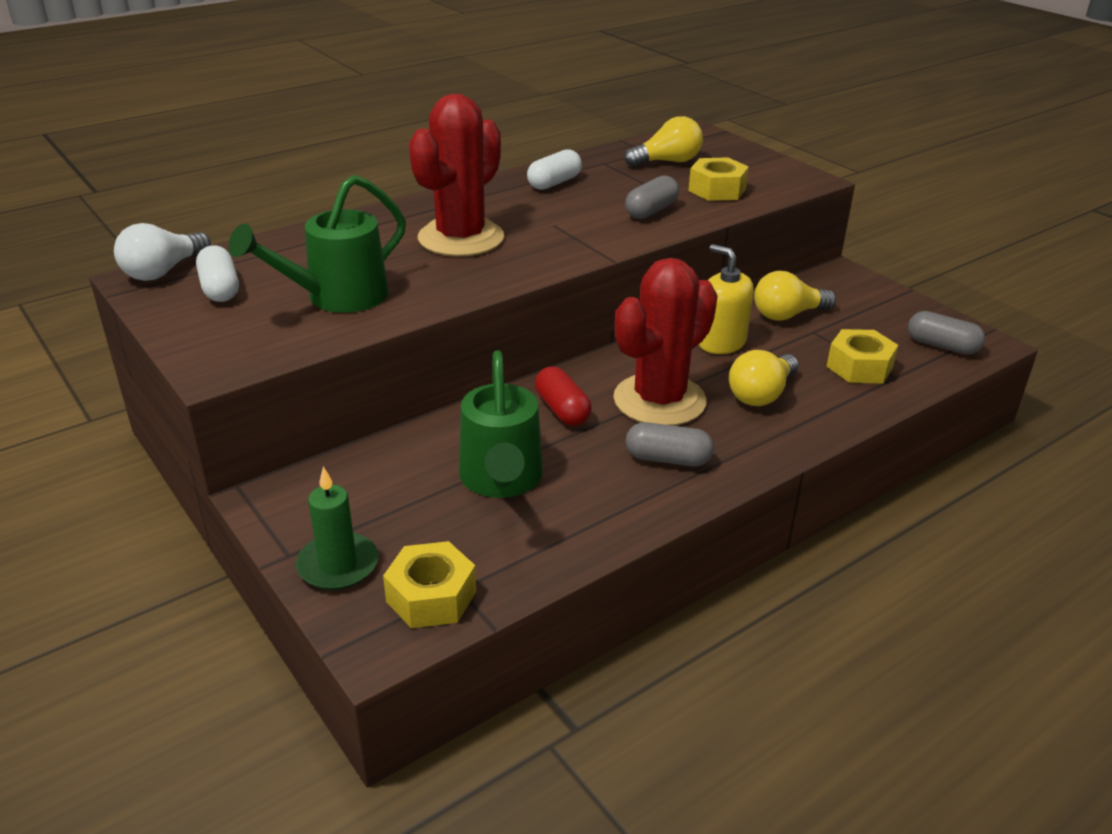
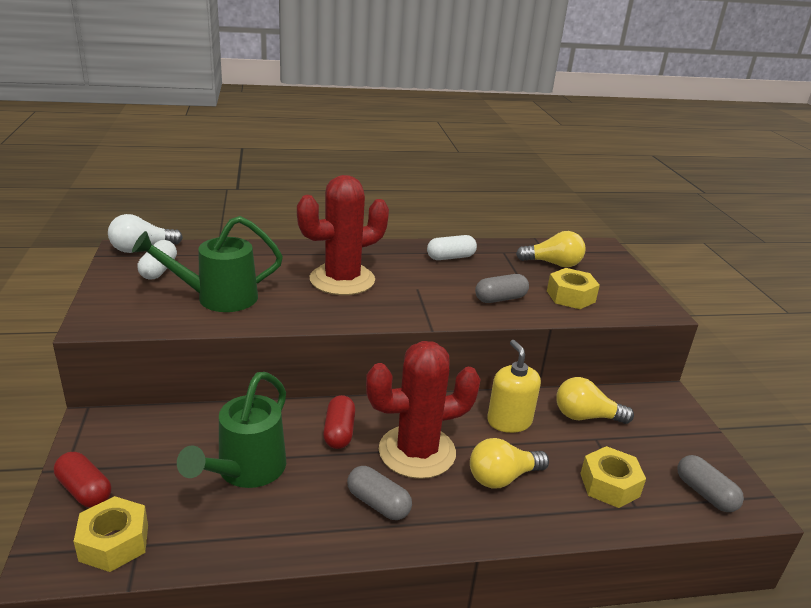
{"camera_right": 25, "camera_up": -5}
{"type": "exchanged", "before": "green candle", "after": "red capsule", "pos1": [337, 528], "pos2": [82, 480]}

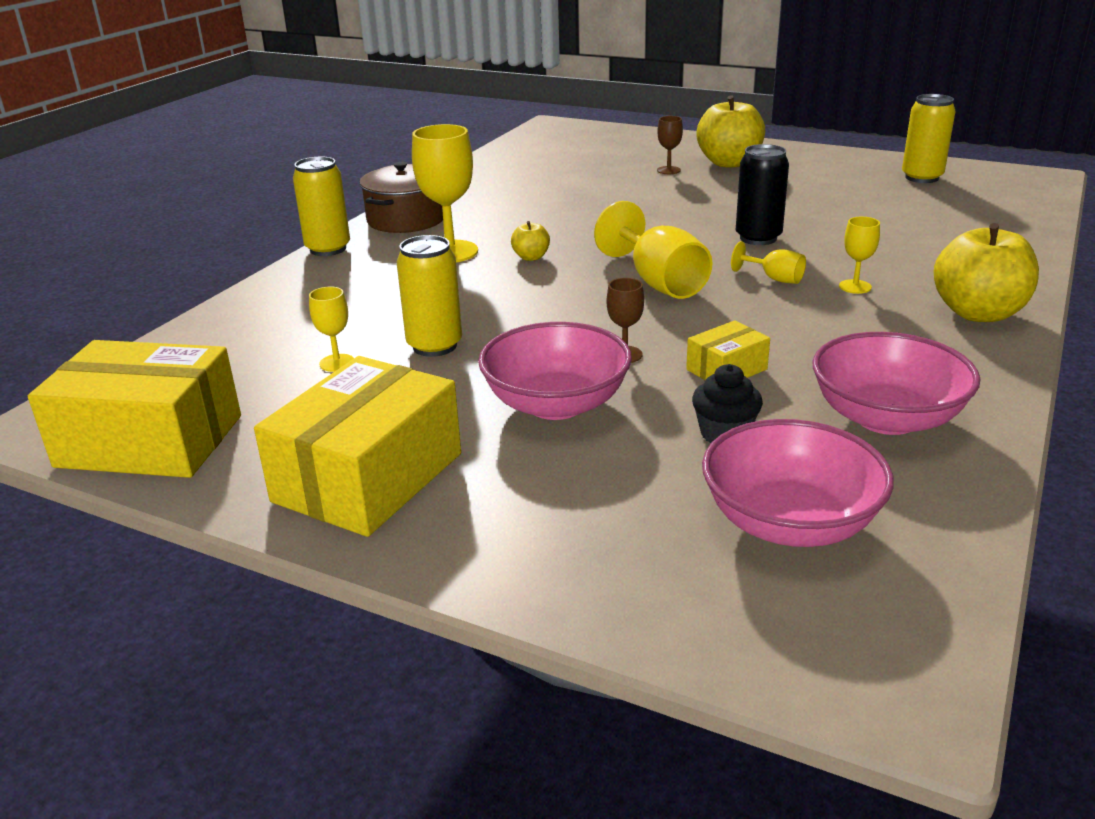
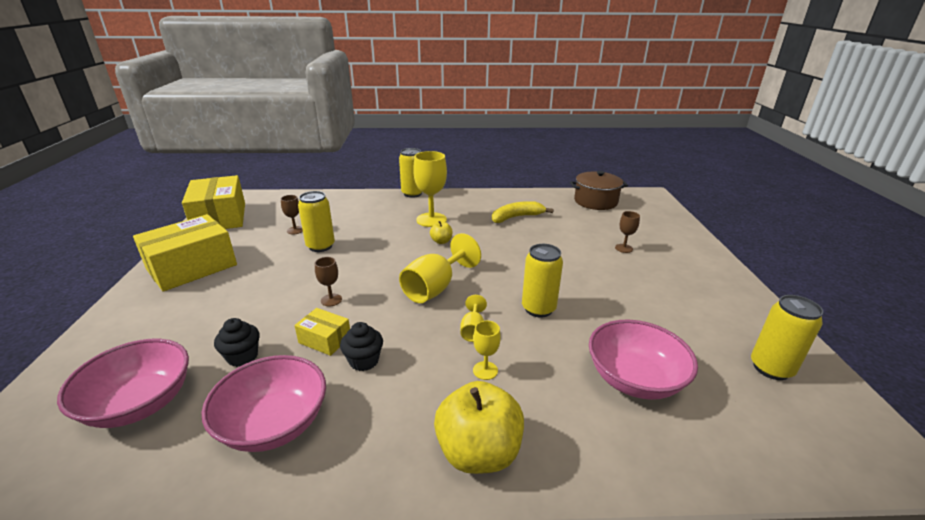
{"camera_right": 60, "camera_up": 0}
{"type": "missing", "before": "yellow apple", "pos1": [730, 131]}
{"type": "colour", "before": "black can", "after": "yellow can", "pos1": [762, 194], "pos2": [542, 281]}
{"type": "relocated", "before": "brown pot", "pos1": [401, 197], "pos2": [599, 190]}
{"type": "colour", "before": "yellow goblet", "after": "brown goblet", "pos1": [331, 329], "pos2": [292, 214]}
{"type": "relocated", "before": "pink bowl", "pos1": [555, 371], "pos2": [643, 359]}
{"type": "spun", "before": "yellow box", "pos1": [357, 446], "pos2": [185, 252], "turn": -45}
{"type": "appeared", "after": "yellow banana", "pos2": [523, 212]}
{"type": "appeared", "after": "black cupcake", "pos2": [361, 346]}

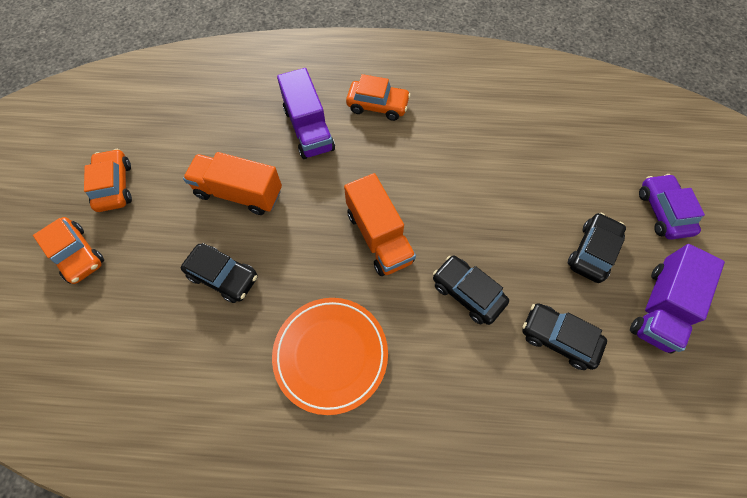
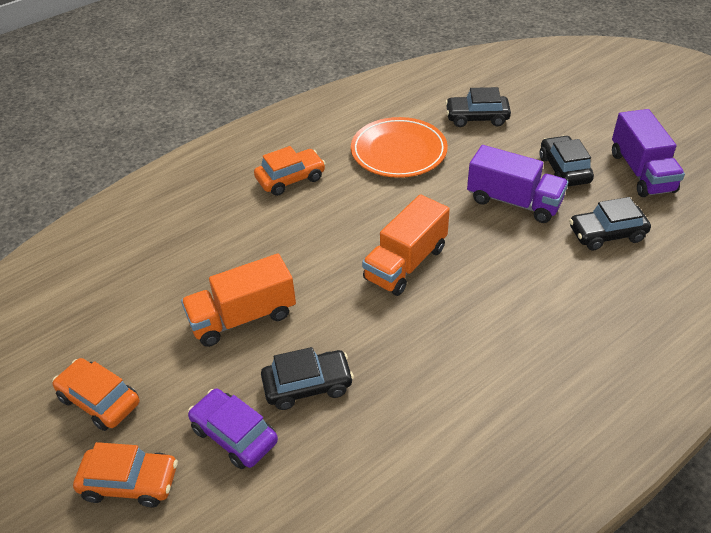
{"camera_right": -40, "camera_up": -20}
{"type": "relocated", "before": "purple truck", "pos1": [306, 113], "pos2": [517, 184]}
{"type": "spun", "before": "orange truck", "pos1": [380, 224], "pos2": [406, 245], "turn": 105}
{"type": "relocated", "before": "purple car", "pos1": [672, 207], "pos2": [233, 429]}
{"type": "relocated", "before": "black car", "pos1": [471, 290], "pos2": [478, 107]}
{"type": "relocated", "before": "orange plate", "pos1": [330, 356], "pos2": [399, 147]}

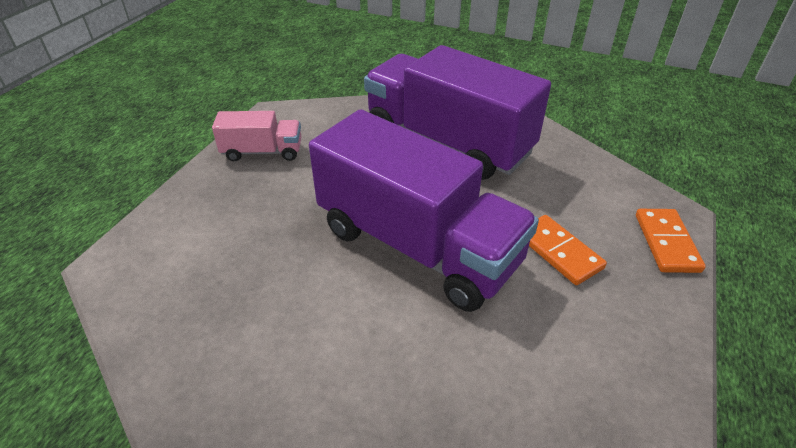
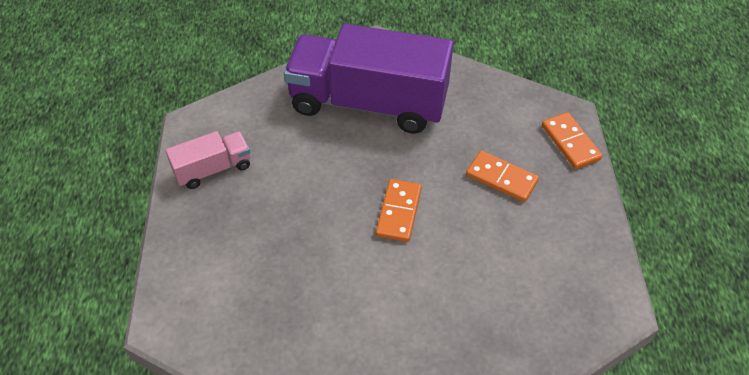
{"camera_right": -25, "camera_up": 10}
{"type": "exchanged", "before": "purple truck", "after": "orange domino", "pos1": [424, 210], "pos2": [399, 210]}

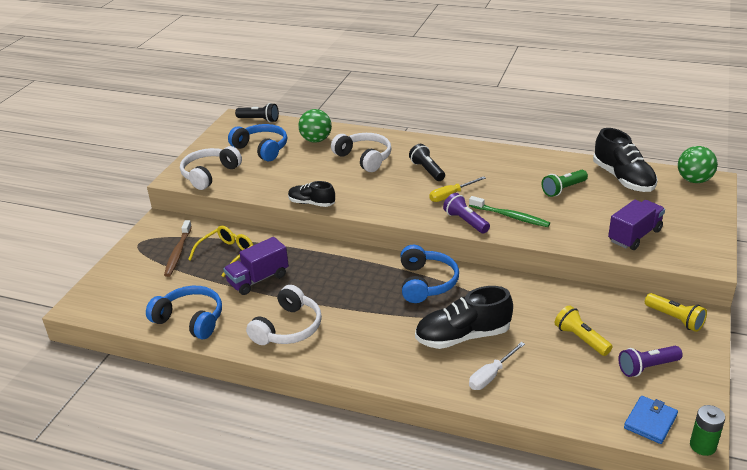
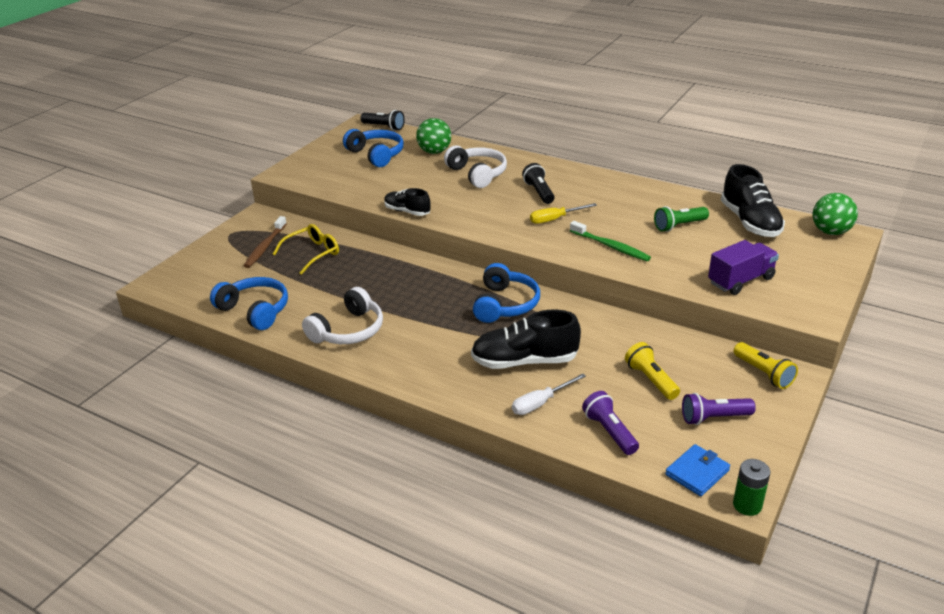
{"camera_right": 10, "camera_up": 0}
{"type": "missing", "before": "white headphones", "pos1": [211, 168]}
{"type": "relocated", "before": "purple flashlight", "pos1": [466, 213], "pos2": [610, 423]}
{"type": "missing", "before": "purple truck", "pos1": [256, 266]}

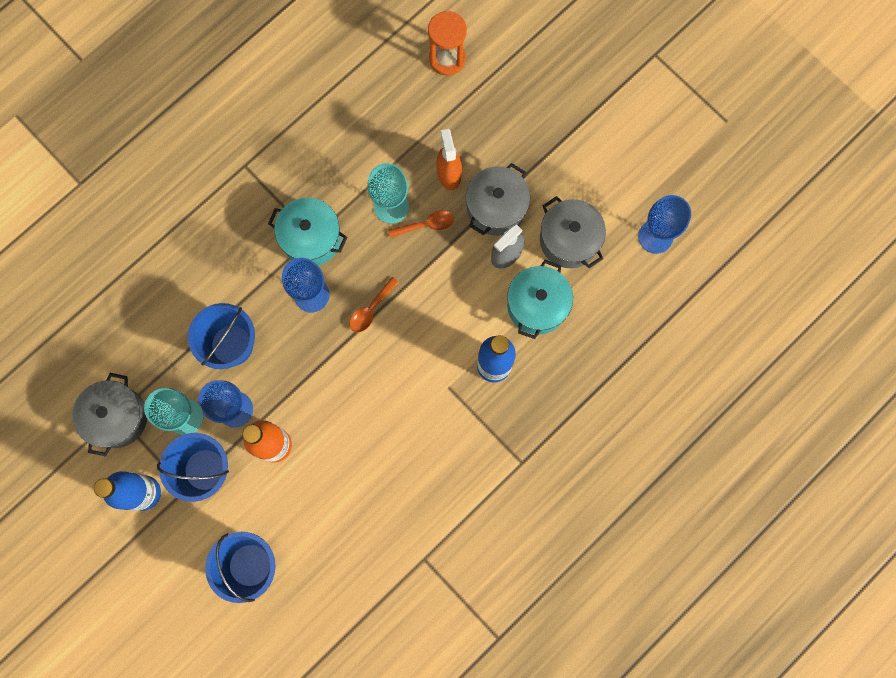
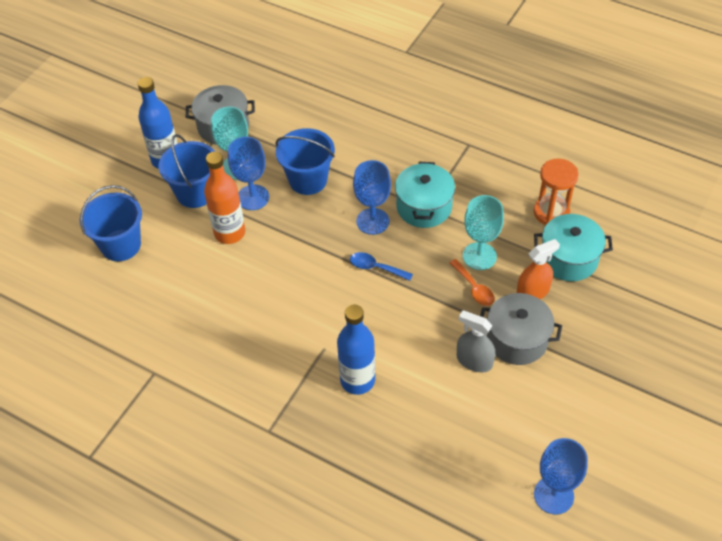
{"camera_right": 75, "camera_up": -25}
{"type": "relocated", "before": "orange hourglass", "pos1": [447, 43], "pos2": [556, 192]}
{"type": "missing", "before": "grey pot", "pos1": [573, 232]}
{"type": "relocated", "before": "turquoise pot", "pos1": [540, 299], "pos2": [573, 247]}
{"type": "colour", "before": "orange spoon", "after": "blue spoon", "pos1": [374, 304], "pos2": [381, 266]}

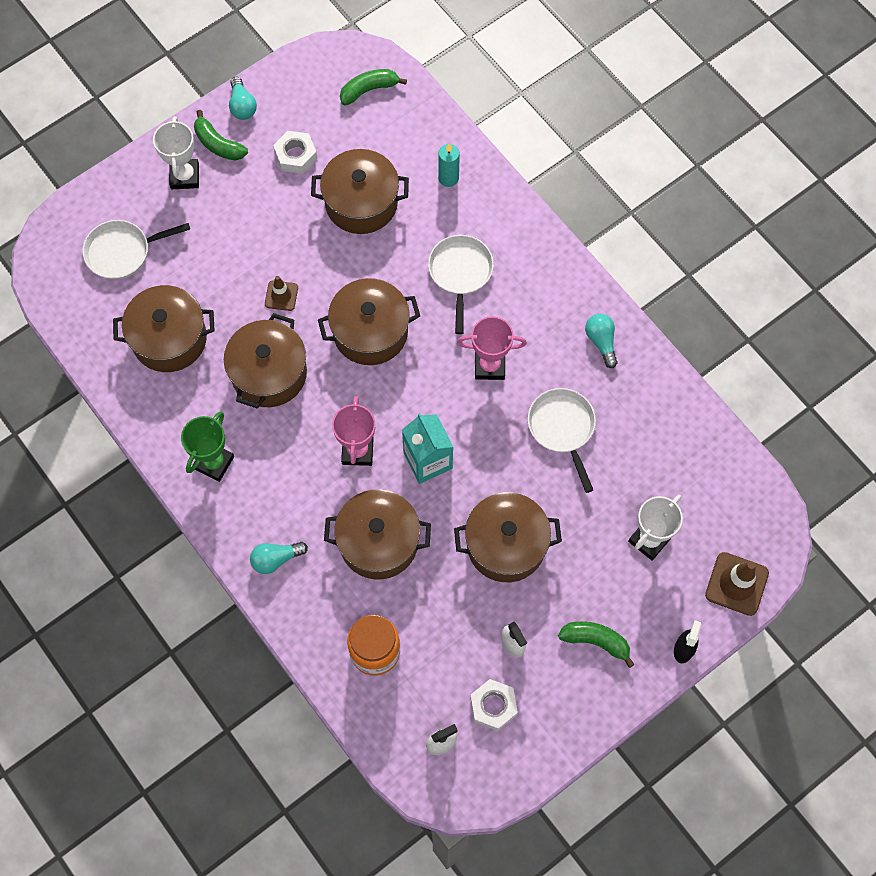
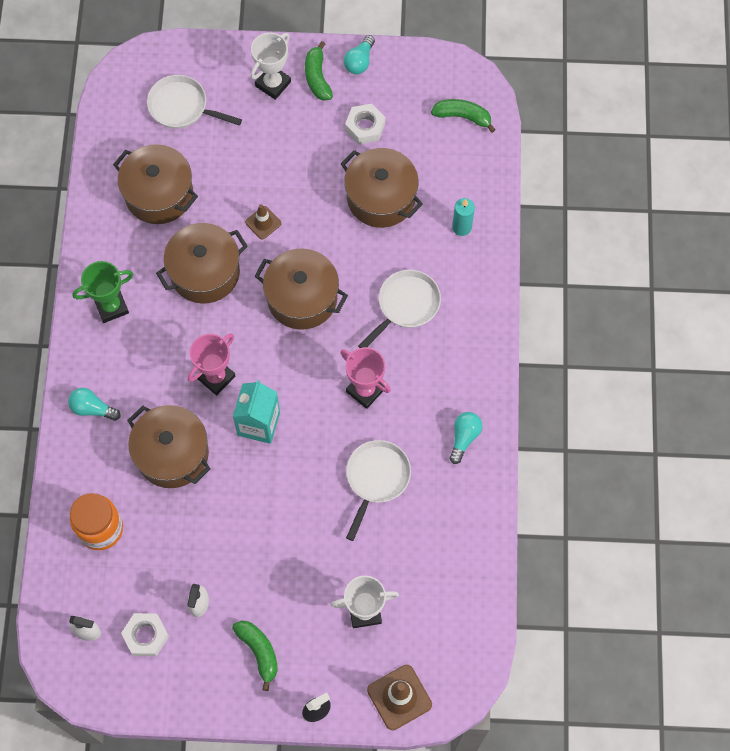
{"camera_right": 40, "camera_up": 0}
{"type": "missing", "before": "brown pot", "pos1": [508, 537]}

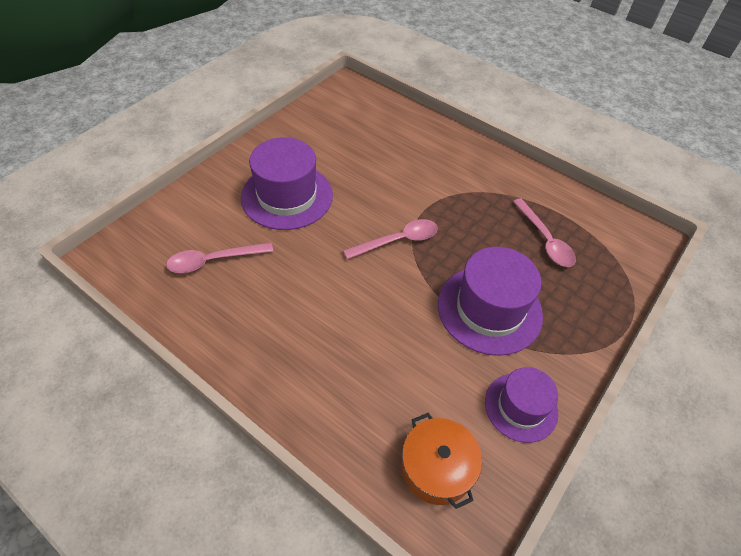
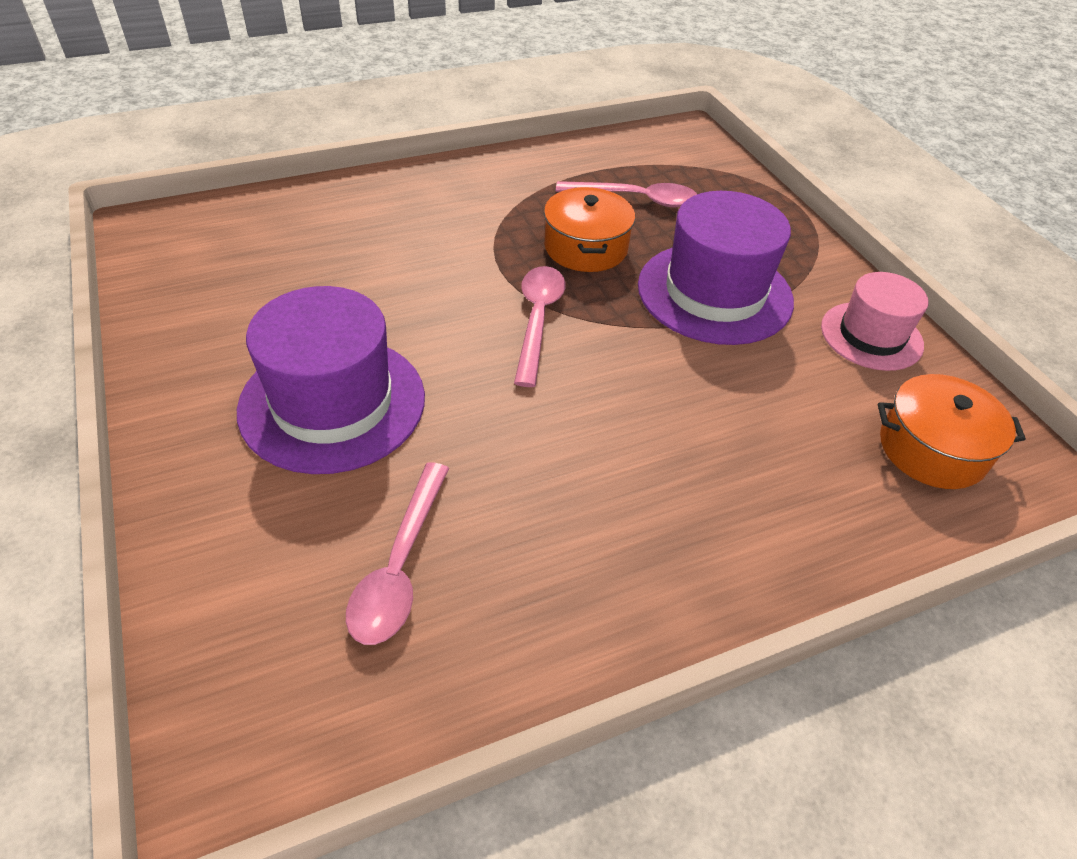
{"camera_right": -60, "camera_up": -5}
{"type": "colour", "before": "purple hat", "after": "pink hat", "pos1": [521, 405], "pos2": [874, 321]}
{"type": "appeared", "after": "orange pot", "pos2": [589, 229]}

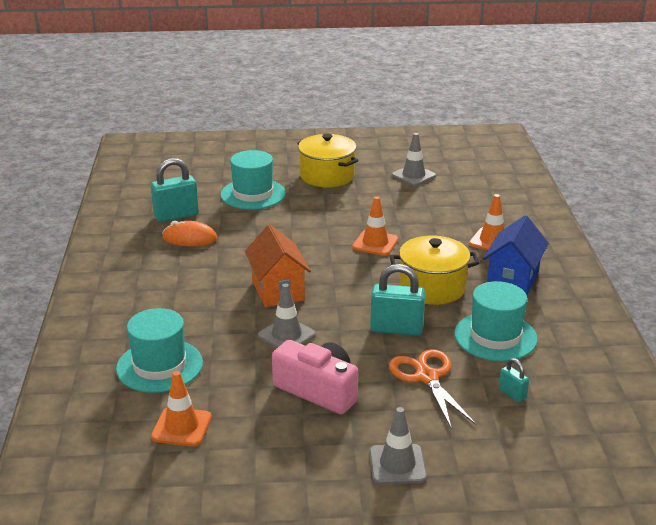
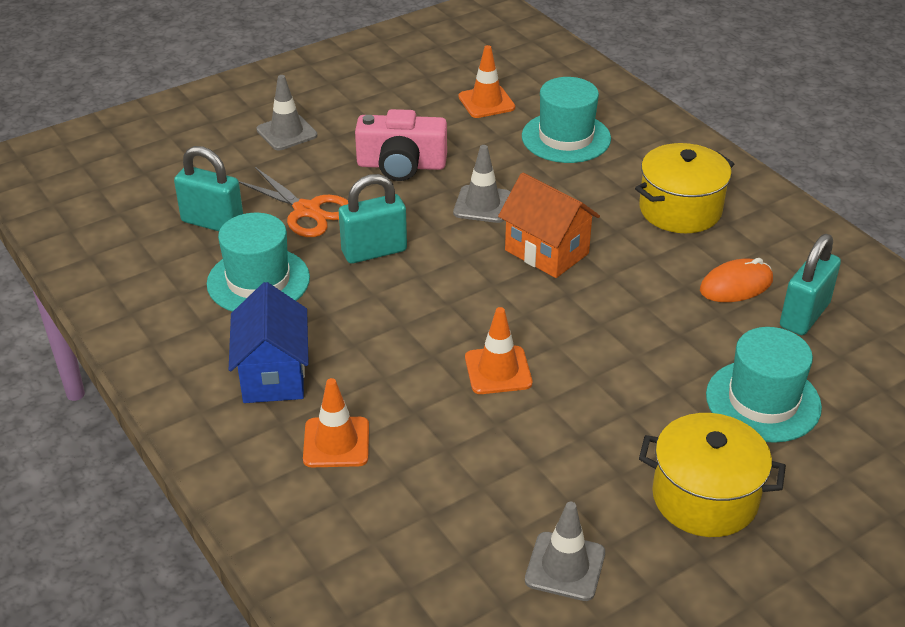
{"camera_right": 150, "camera_up": 10}
{"type": "relocated", "before": "yellow pot", "pos1": [435, 270], "pos2": [684, 188]}
{"type": "size", "before": "turquoise padlock", "pos1": [514, 380], "pos2": [208, 188], "scale": 1.94}

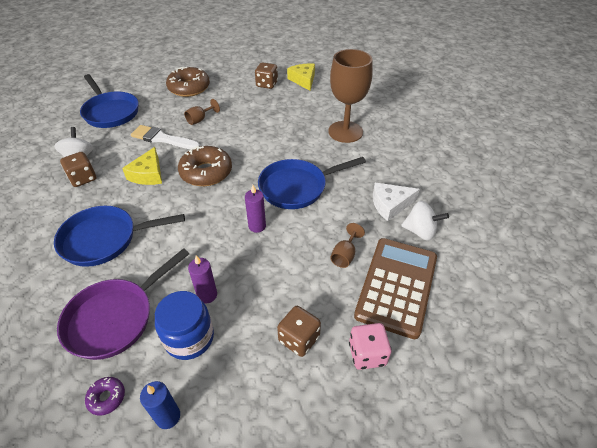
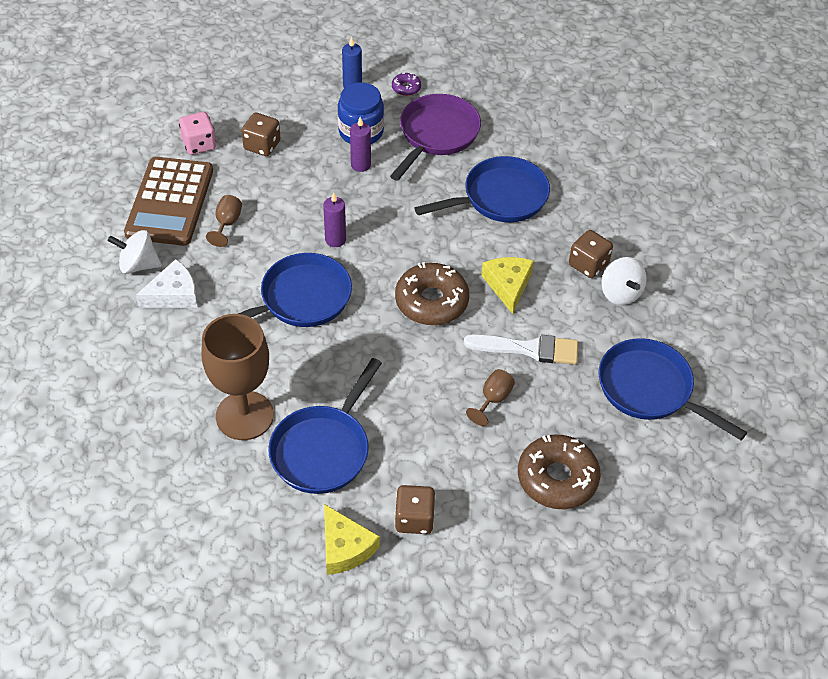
{"camera_right": 165, "camera_up": 5}
{"type": "appeared", "after": "blue pan", "pos2": [325, 426]}

